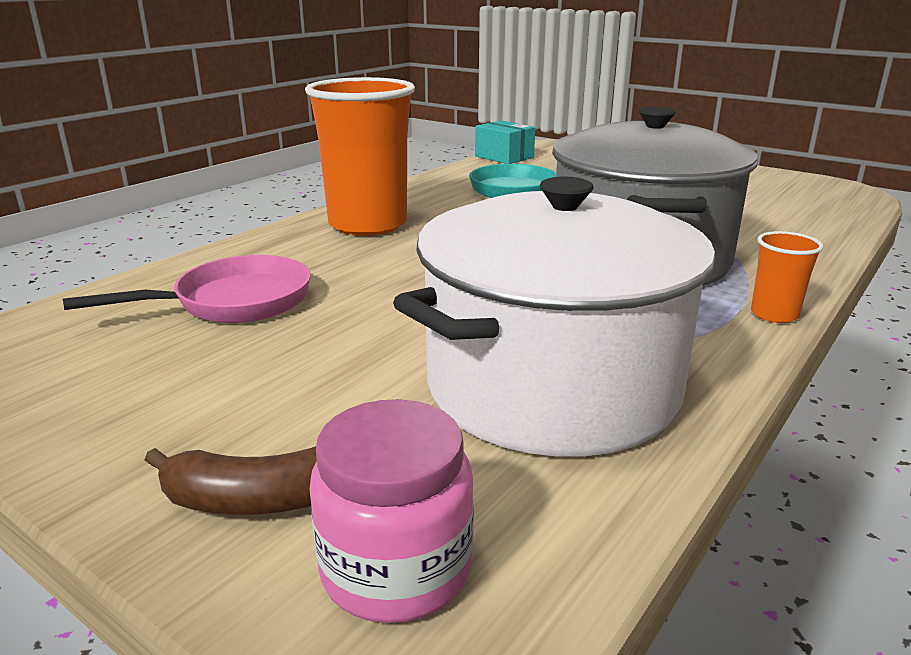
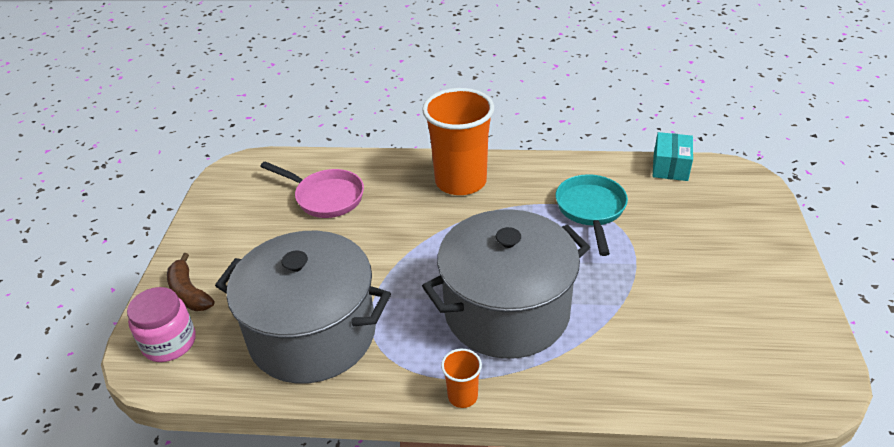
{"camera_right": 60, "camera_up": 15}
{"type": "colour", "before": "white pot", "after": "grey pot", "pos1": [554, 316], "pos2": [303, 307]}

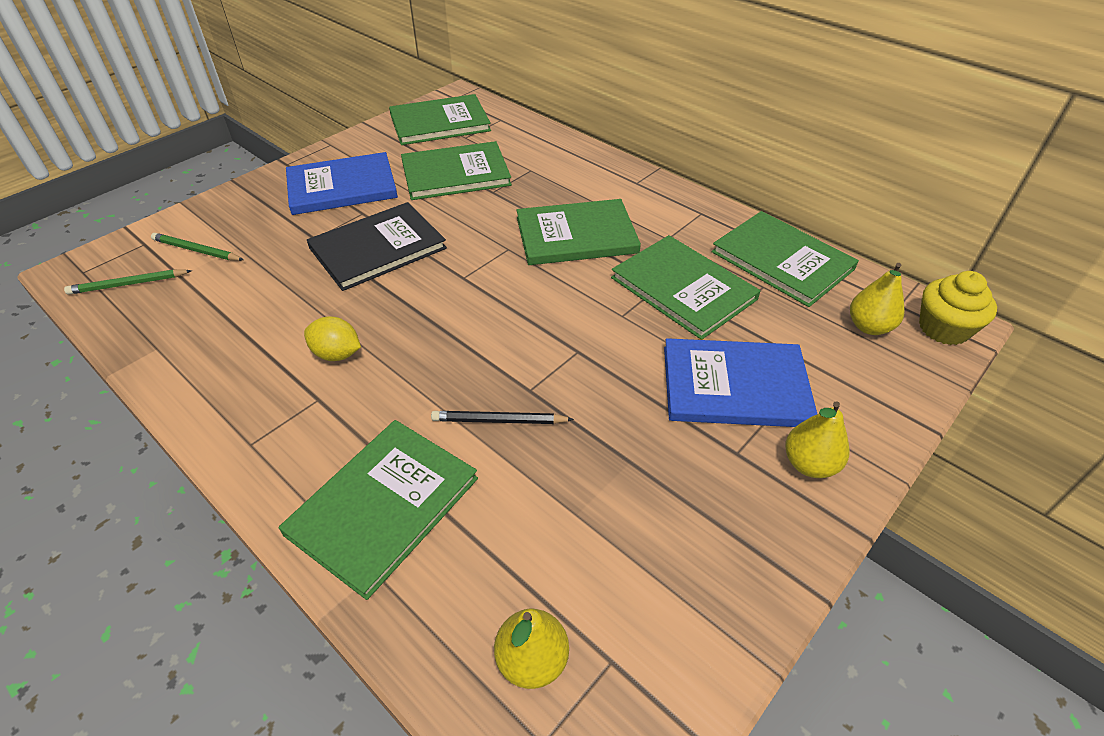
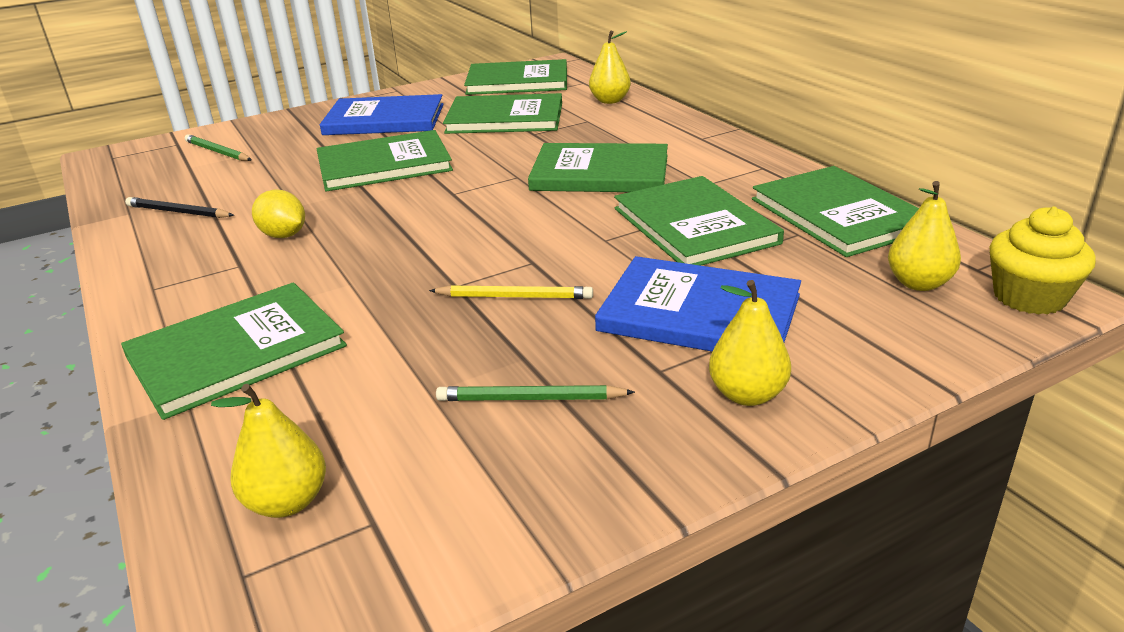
{"camera_right": 20, "camera_up": -15}
{"type": "colour", "before": "black book", "after": "green book", "pos1": [377, 246], "pos2": [385, 161]}
{"type": "relocated", "before": "green pencil", "pos1": [128, 282], "pos2": [535, 393]}
{"type": "relocated", "before": "black pencil", "pos1": [502, 417], "pos2": [179, 207]}
{"type": "appeared", "after": "yellow pear", "pos2": [610, 67]}
{"type": "appeared", "after": "yellow pencil", "pos2": [511, 292]}

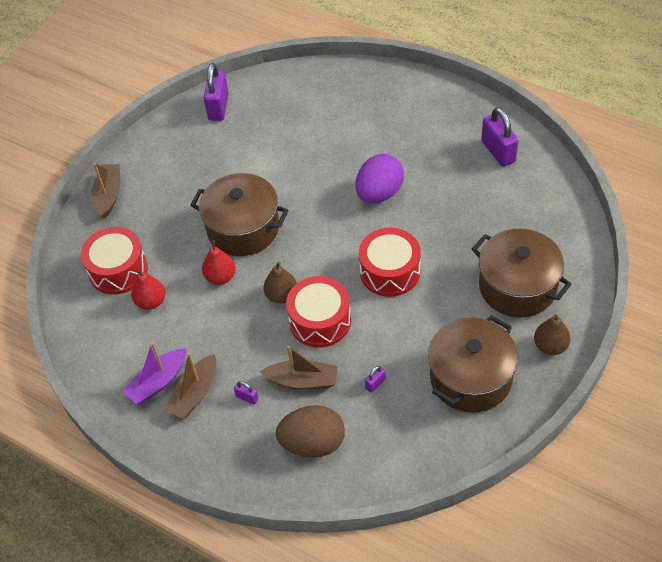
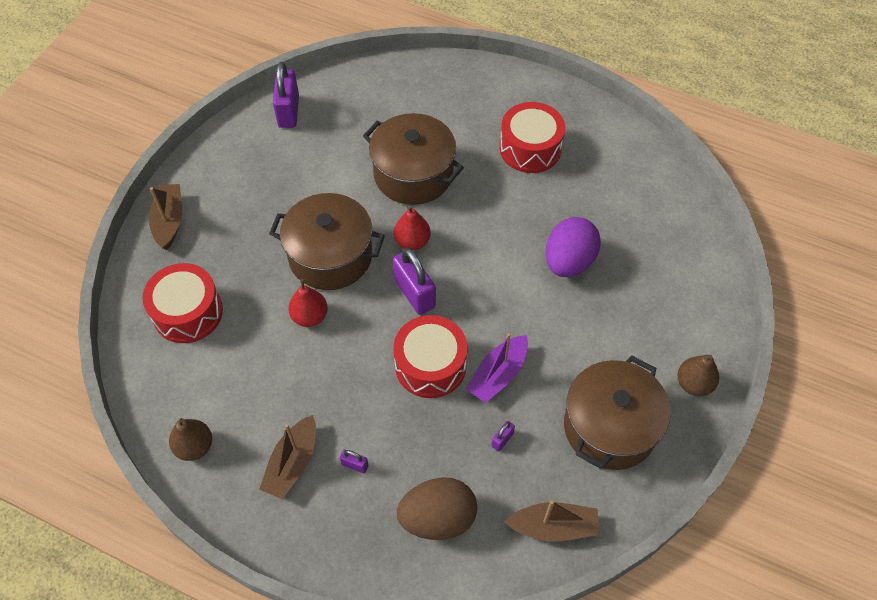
{"camera_right": -10, "camera_up": 5}
{"type": "relocated", "before": "purple padlock", "pos1": [500, 137], "pos2": [414, 281]}
{"type": "relocated", "before": "purple egg", "pos1": [379, 178], "pos2": [573, 247]}
{"type": "relocated", "before": "red drum", "pos1": [390, 262], "pos2": [532, 137]}
{"type": "relocated", "before": "brown pot", "pos1": [522, 273], "pos2": [413, 159]}
{"type": "relocated", "before": "brown pear", "pos1": [280, 283], "pos2": [190, 439]}
{"type": "relocated", "before": "red pear", "pos1": [148, 289], "pos2": [412, 228]}
{"type": "relocated", "before": "purple boat", "pos1": [154, 373], "pos2": [497, 368]}
{"type": "relocated", "before": "brown boat", "pos1": [298, 367], "pos2": [552, 521]}

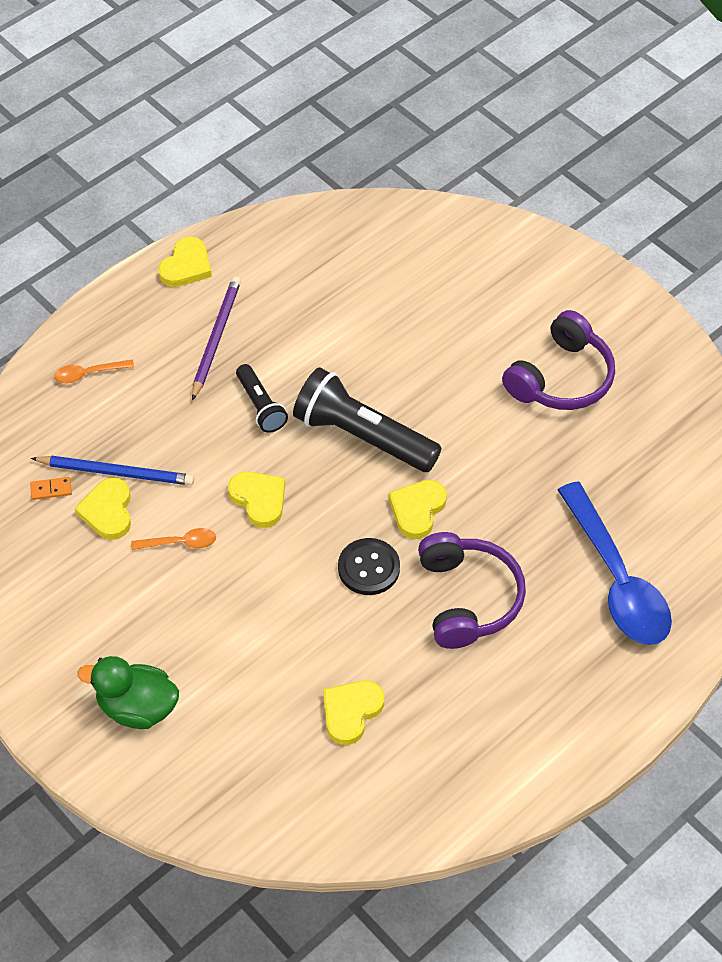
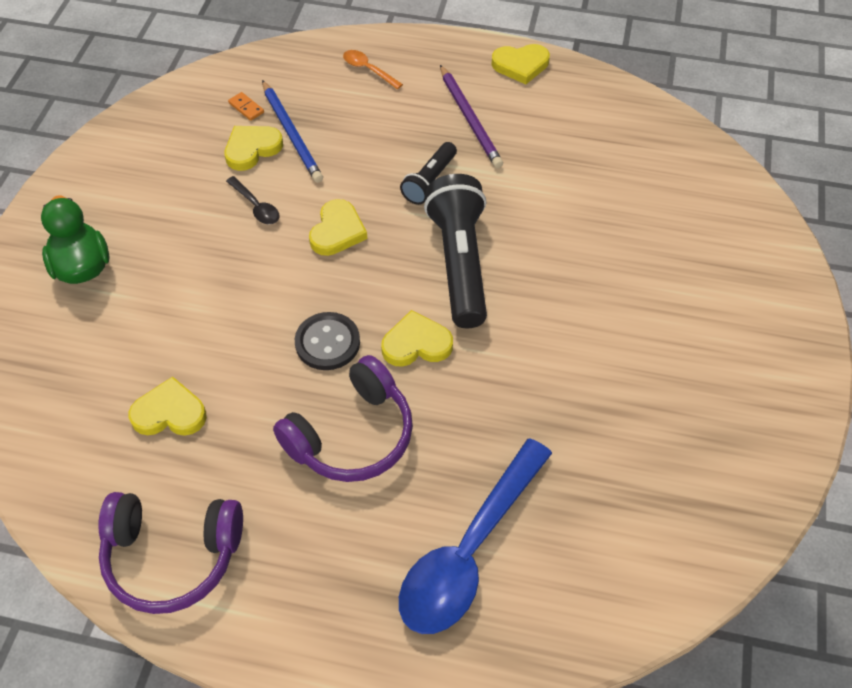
{"camera_right": 55, "camera_up": 0}
{"type": "spun", "before": "purple pencil", "pos1": [216, 338], "pos2": [471, 116], "turn": 90}
{"type": "relocated", "before": "purple headphones", "pos1": [558, 360], "pos2": [170, 553]}
{"type": "colour", "before": "orange spoon", "after": "black spoon", "pos1": [173, 539], "pos2": [252, 200]}

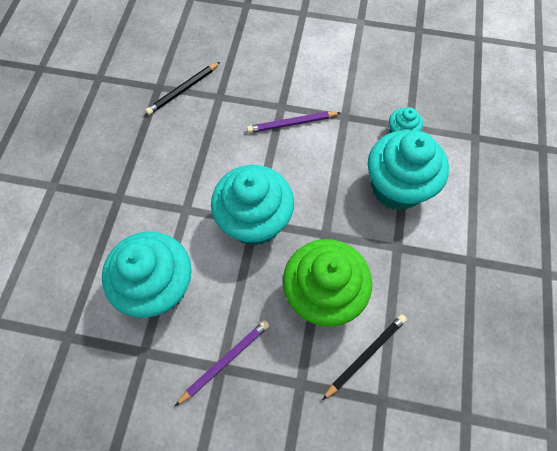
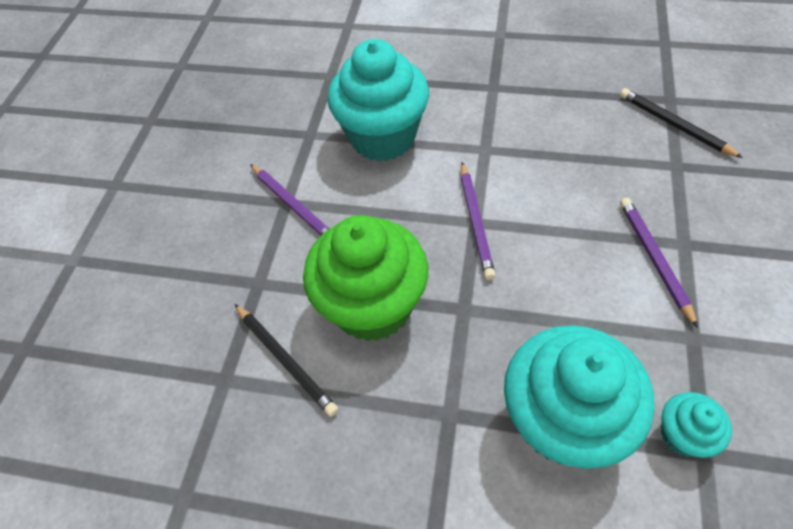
{"camera_right": 95, "camera_up": -10}
{"type": "exchanged", "before": "turquoise cupcake", "after": "purple pencil", "pos1": [252, 205], "pos2": [478, 221]}

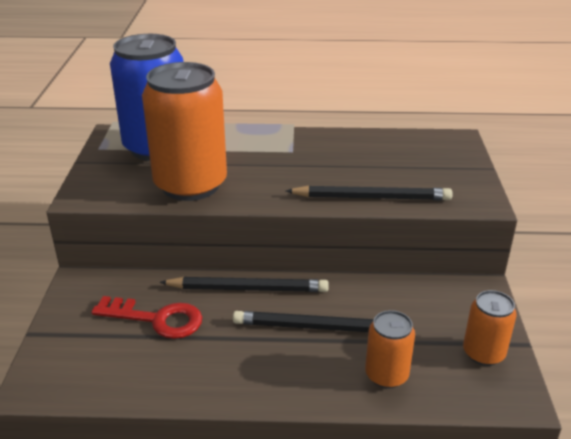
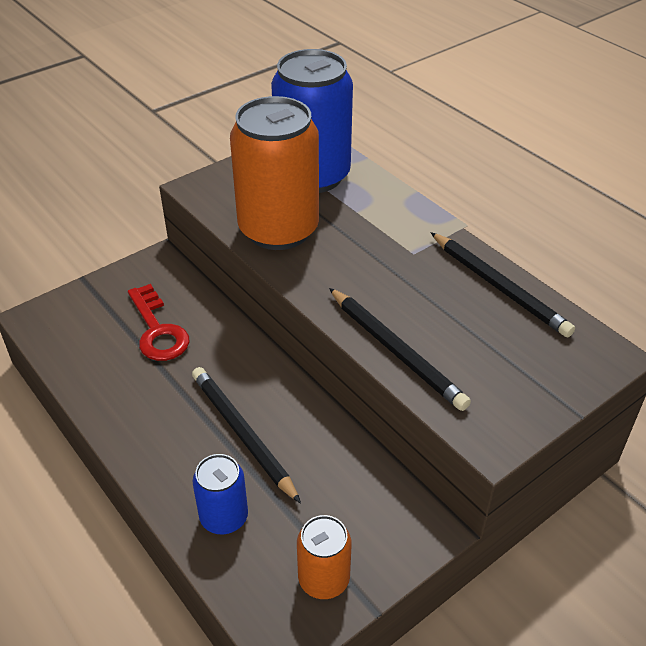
{"camera_right": 50, "camera_up": 10}
{"type": "relocated", "before": "black pencil", "pos1": [244, 284], "pos2": [502, 284]}
{"type": "colour", "before": "orange can", "after": "blue can", "pos1": [390, 349], "pos2": [220, 494]}

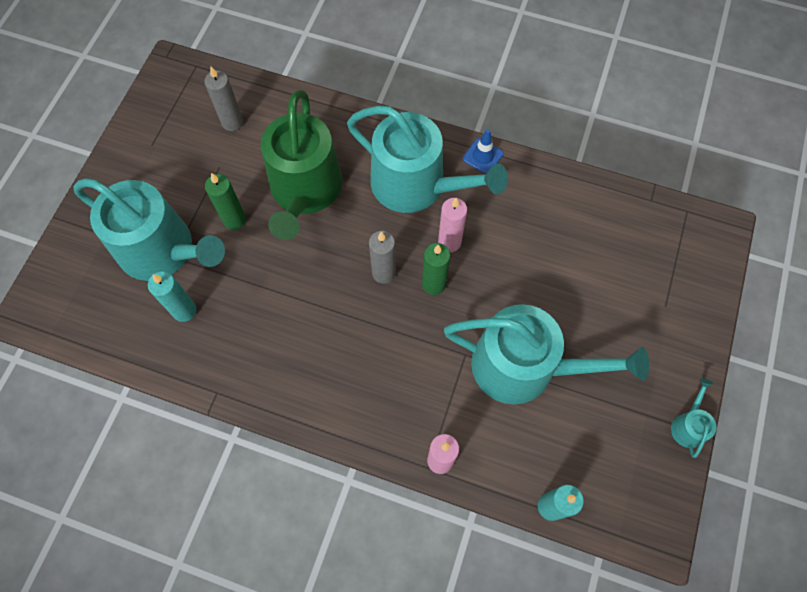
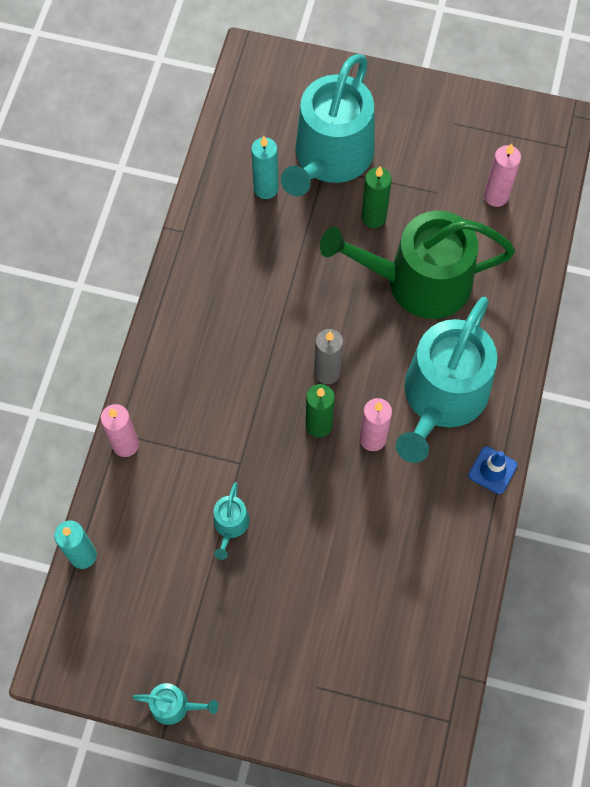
{"camera_right": 85, "camera_up": 0}
{"type": "colour", "before": "grey candle", "after": "pink candle", "pos1": [223, 99], "pos2": [502, 175]}
{"type": "size", "before": "turquoise watering can", "pos1": [546, 354], "pos2": [231, 521], "scale": 0.4}

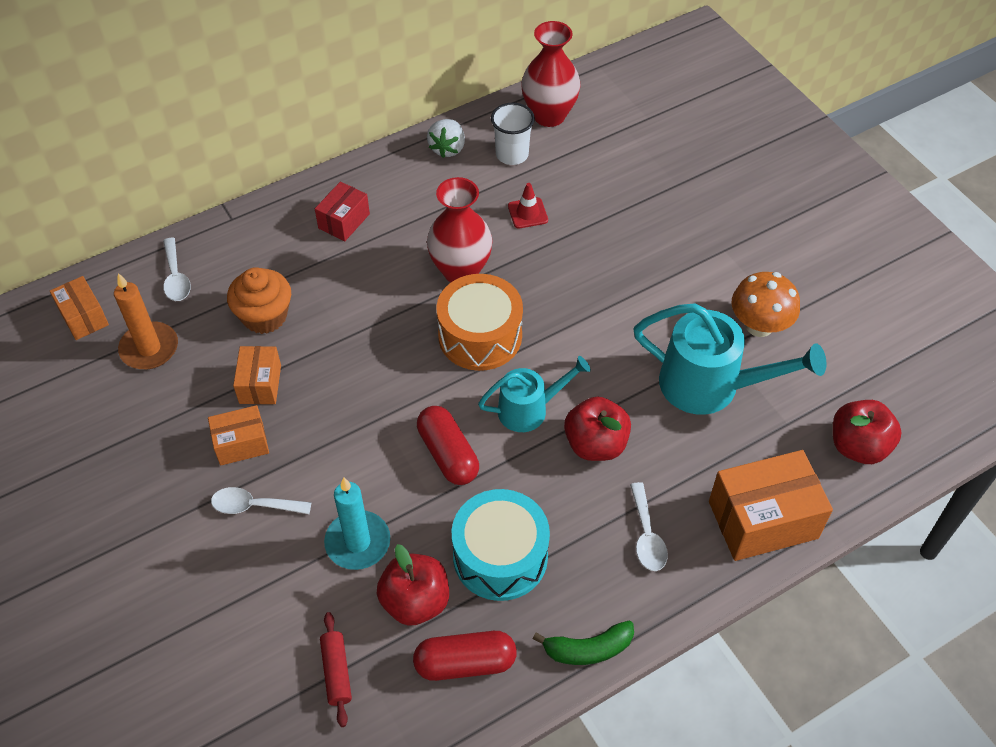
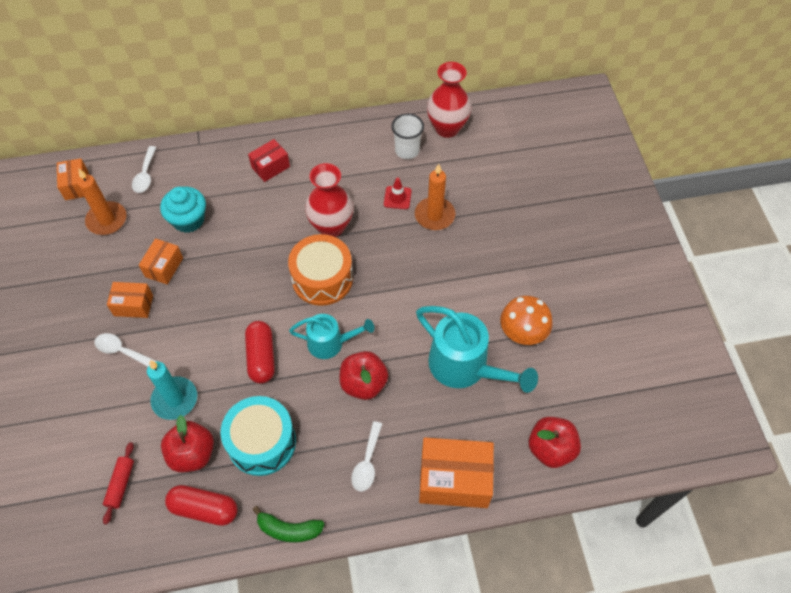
{"camera_right": 20, "camera_up": 5}
{"type": "missing", "before": "white strawberry", "pos1": [446, 138]}
{"type": "colour", "before": "orange cupcake", "after": "turquoise cupcake", "pos1": [259, 300], "pos2": [183, 210]}
{"type": "appeared", "after": "orange candle", "pos2": [435, 197]}

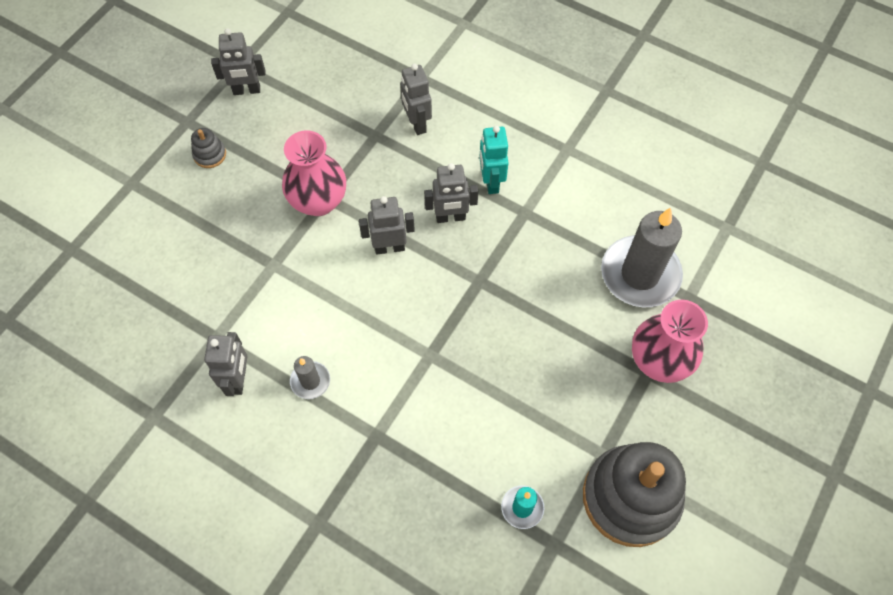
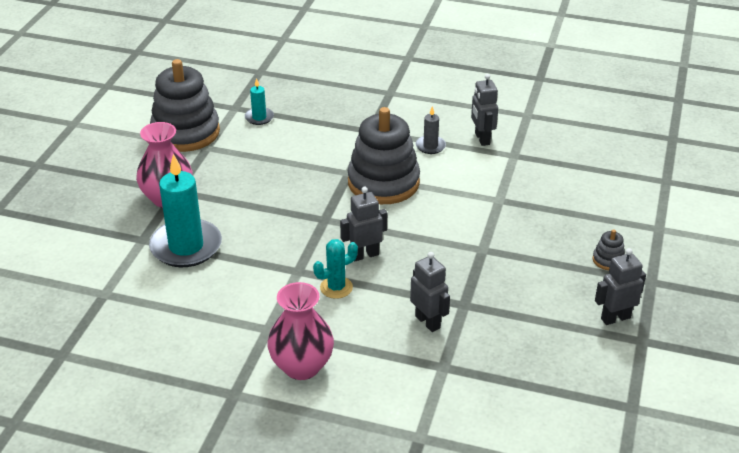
{"camera_right": 165, "camera_up": -25}
{"type": "exchanged", "before": "turquoise robot", "after": "turquoise cactus", "pos1": [494, 160], "pos2": [335, 269]}
{"type": "relocated", "before": "pink vase", "pos1": [314, 173], "pos2": [300, 331]}
{"type": "missing", "before": "grey robot", "pos1": [387, 225]}
{"type": "colour", "before": "grey candle", "after": "turquoise candle", "pos1": [642, 257], "pos2": [185, 210]}
{"type": "appeared", "after": "grey stacking toy", "pos2": [384, 155]}

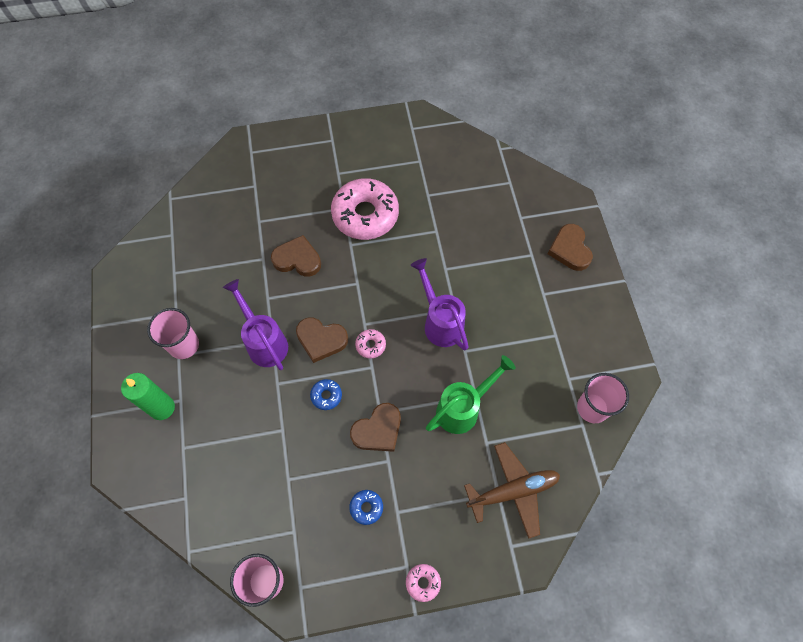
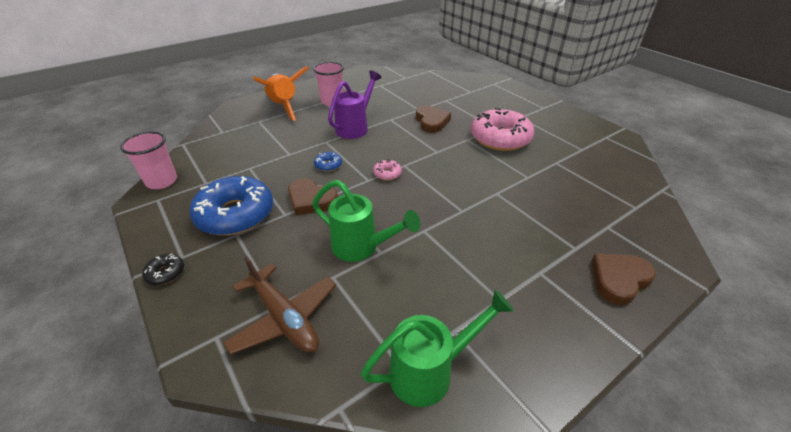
{"camera_right": 65, "camera_up": -25}
{"type": "missing", "before": "purple watering can", "pos1": [439, 304]}
{"type": "missing", "before": "brown heart", "pos1": [322, 340]}
{"type": "exchanged", "before": "green candle", "after": "orange rocket", "pos1": [148, 396], "pos2": [281, 93]}
{"type": "exchanged", "before": "pink cup", "after": "green watering can", "pos1": [603, 398], "pos2": [437, 348]}
{"type": "size", "before": "blue donut", "pos1": [366, 507], "pos2": [231, 205], "scale": 2.4}
{"type": "colour", "before": "pink donut", "after": "black donut", "pos1": [423, 583], "pos2": [163, 269]}

